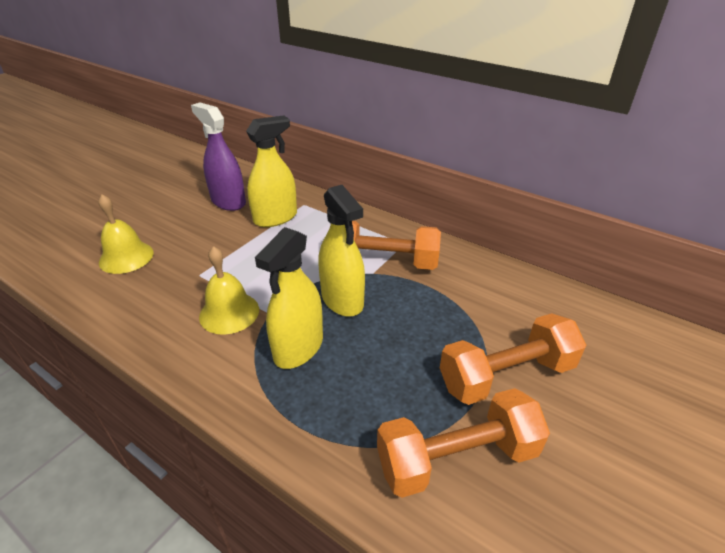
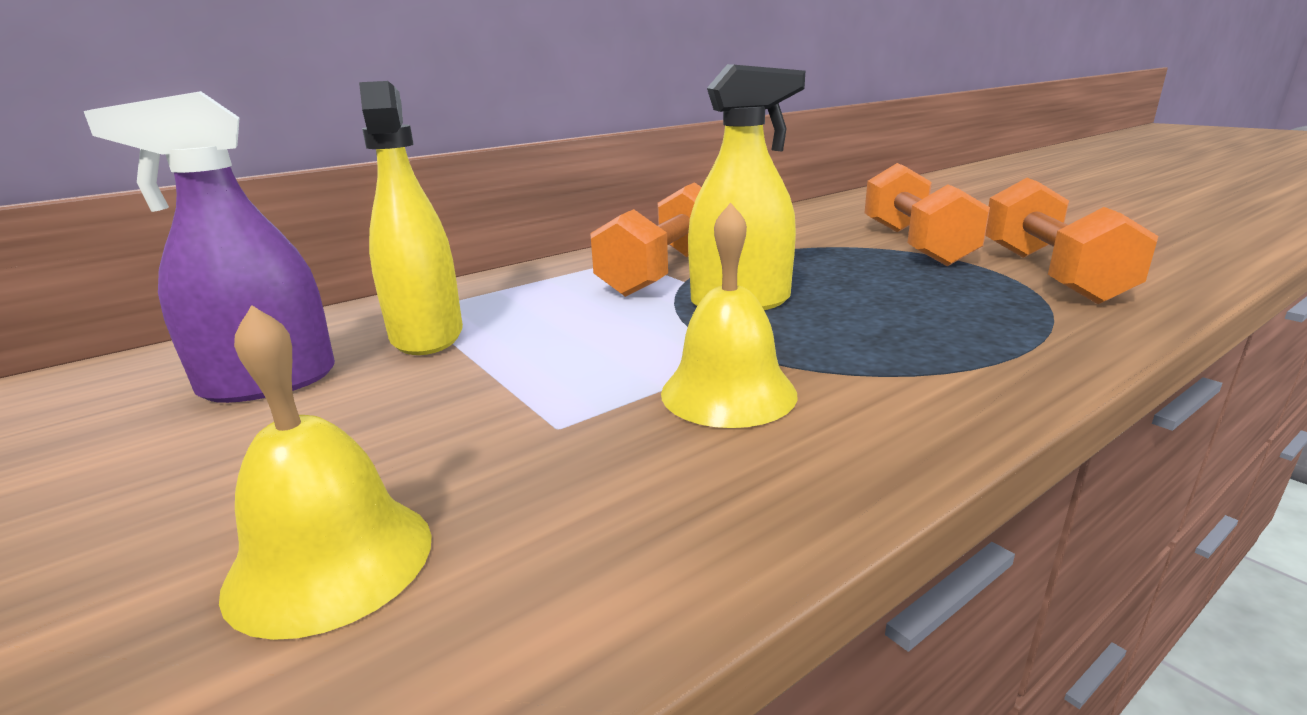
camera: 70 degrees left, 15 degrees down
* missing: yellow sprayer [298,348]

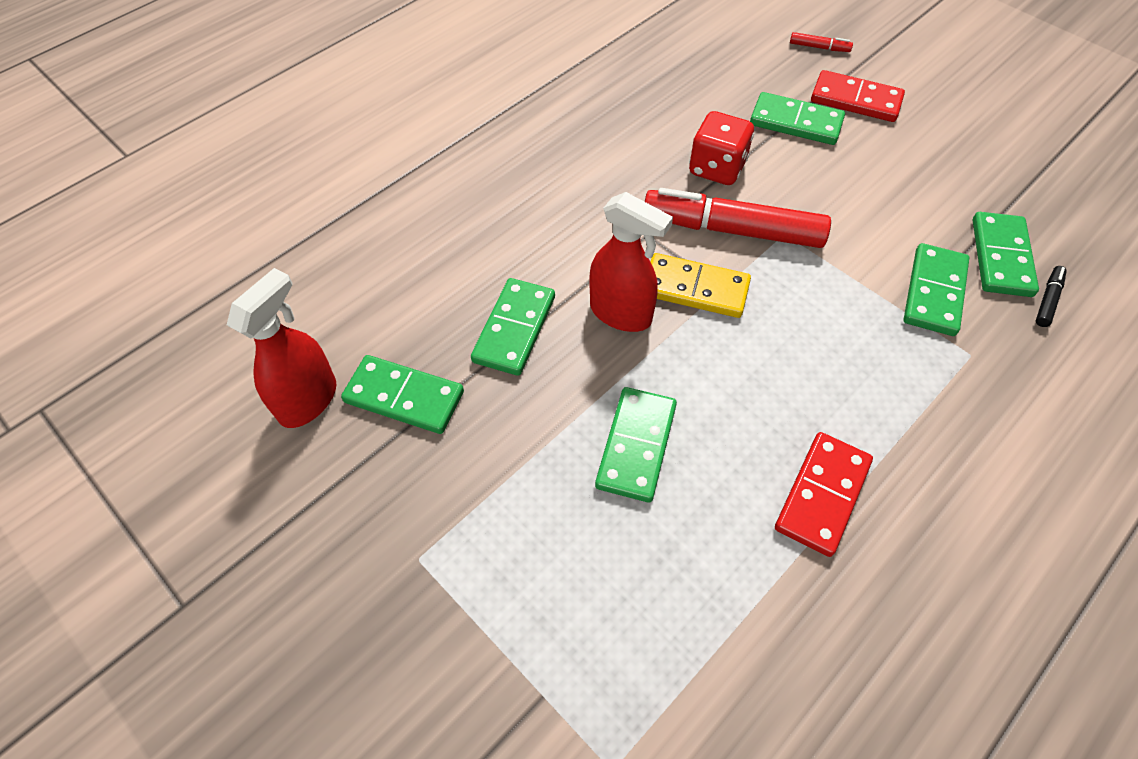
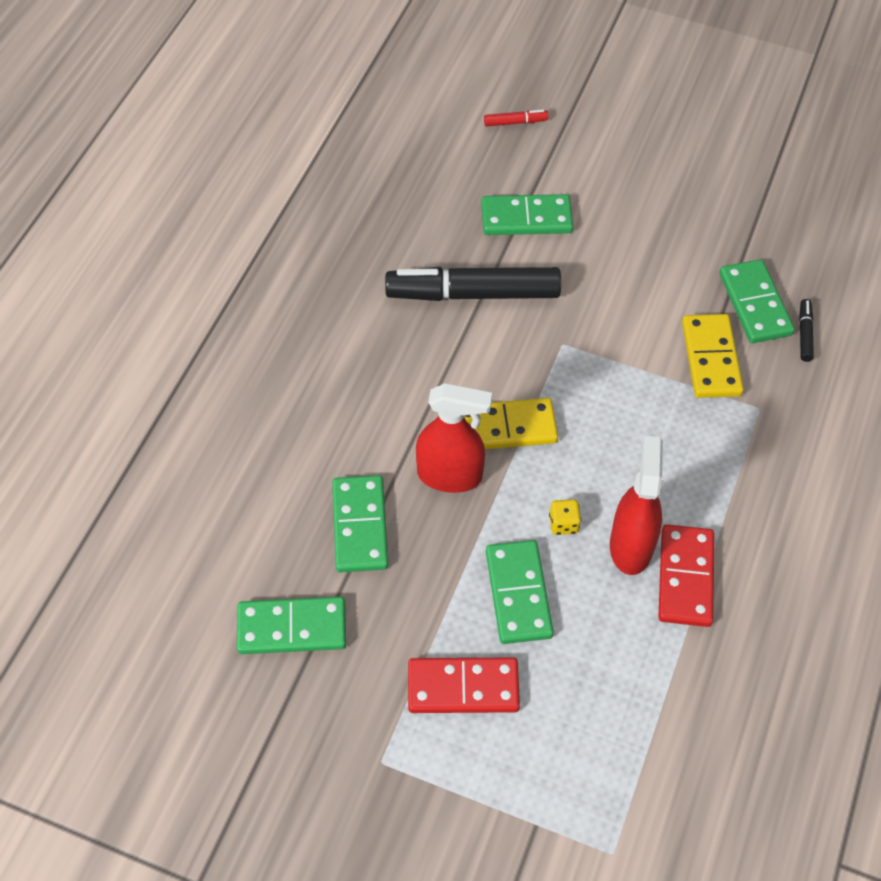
camera: 25 degrees left, 0 degrees up
* missing: crimson felt pen [732,230]
* appeared: yellow dice [563,524]
* relocated: crimson sprayer [308,400] to [631,546]
* relocated: crimson domino [855,100] to [463,688]
* exchanged: crimson dice [717,168] to jet-black felt pen [473,294]
* colour: leaf-green domino [934,292] to yellow domino [710,358]

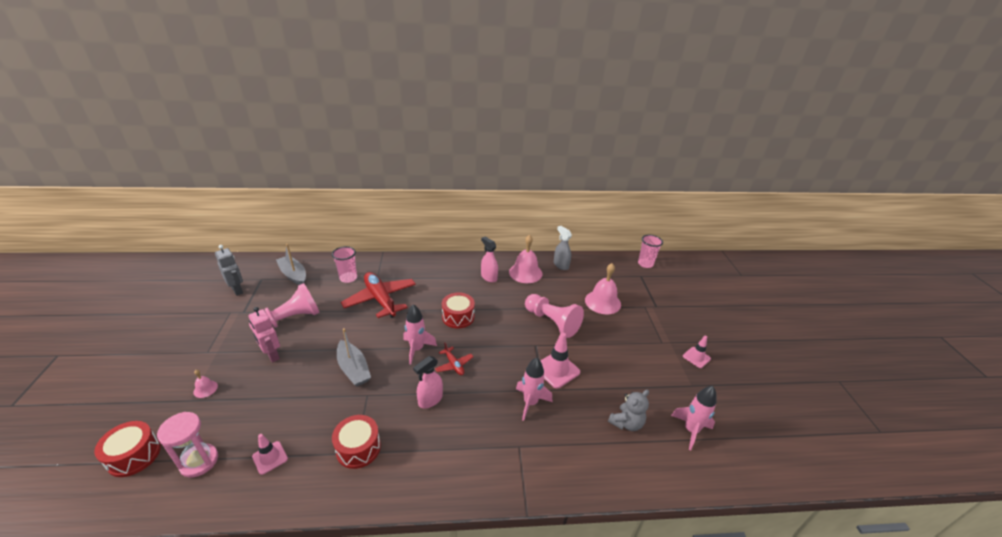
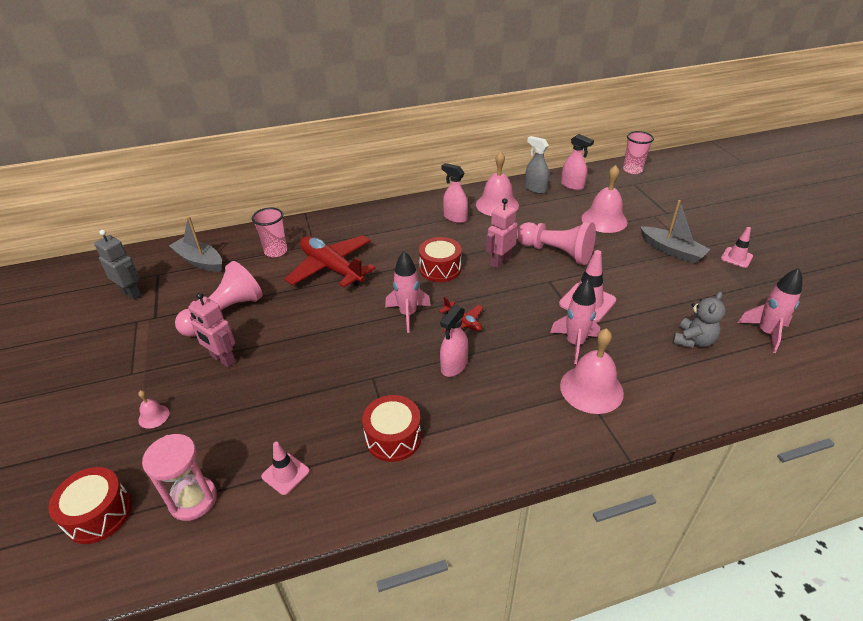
camera: 10 degrees left, 5 degrees up
* appeared: rosy toy robot [500,261]
* appeared: rosy school bell [591,389]
* appeared: rosy sprayer [572,186]
* relocated: gray boat [353,369] to [672,251]

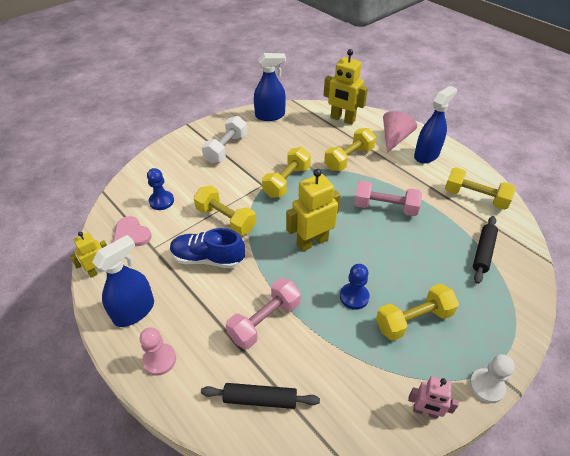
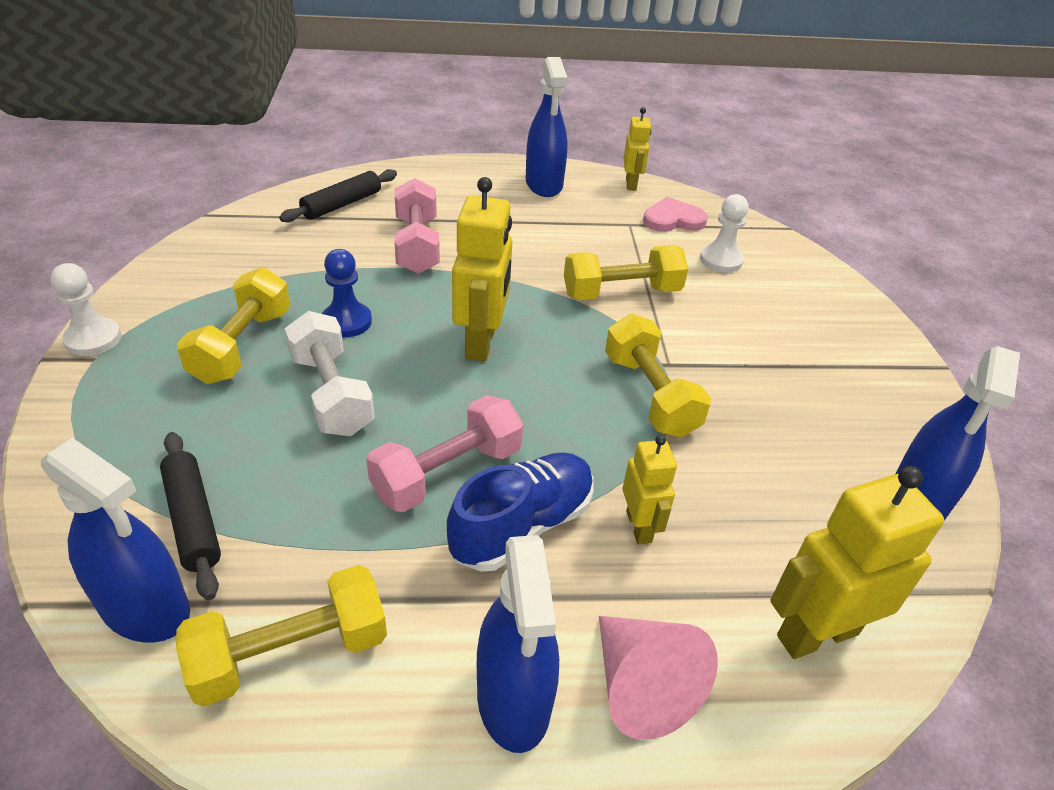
camera: 125 degrees right, 5 degrees down
* missing: rosy game pawn [159,360]
* missing: rosy toy robot [425,411]
* appeared: blue sprayer [145,608]
* relocated: blue shoe [208,258] to [522,526]
* relocated: snow-white free weight [226,149] to [331,394]
* exchanged: yellow free weight [349,158] to yellow toy robot [639,527]
* colour: blue game pawn [161,201] to snow-white game pawn [721,260]

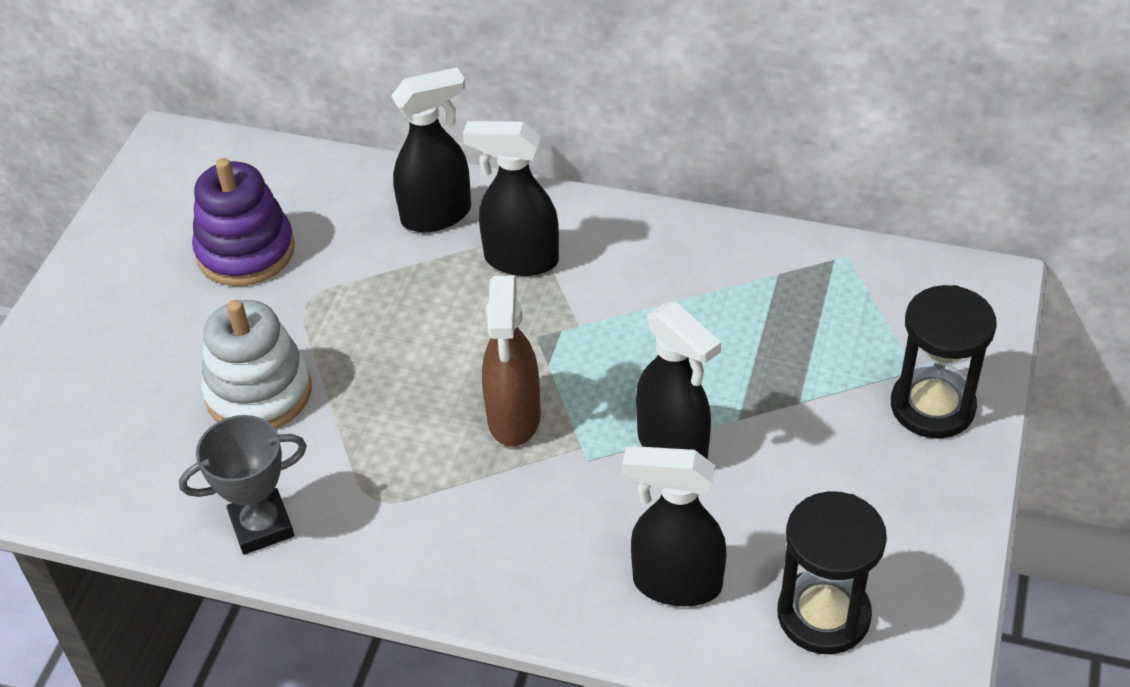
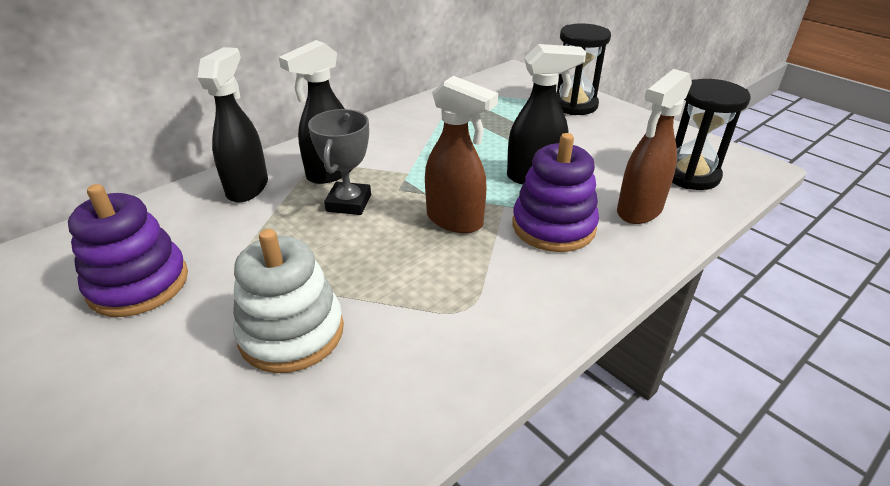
camera: 60 degrees left, 10 degrees down
* appeared: royal purple stacking toy [553,226]
* relocated: gray prize cup [262,526] to [349,203]
* colour: jet-black sprayer [675,584] to russet sprayer [639,211]

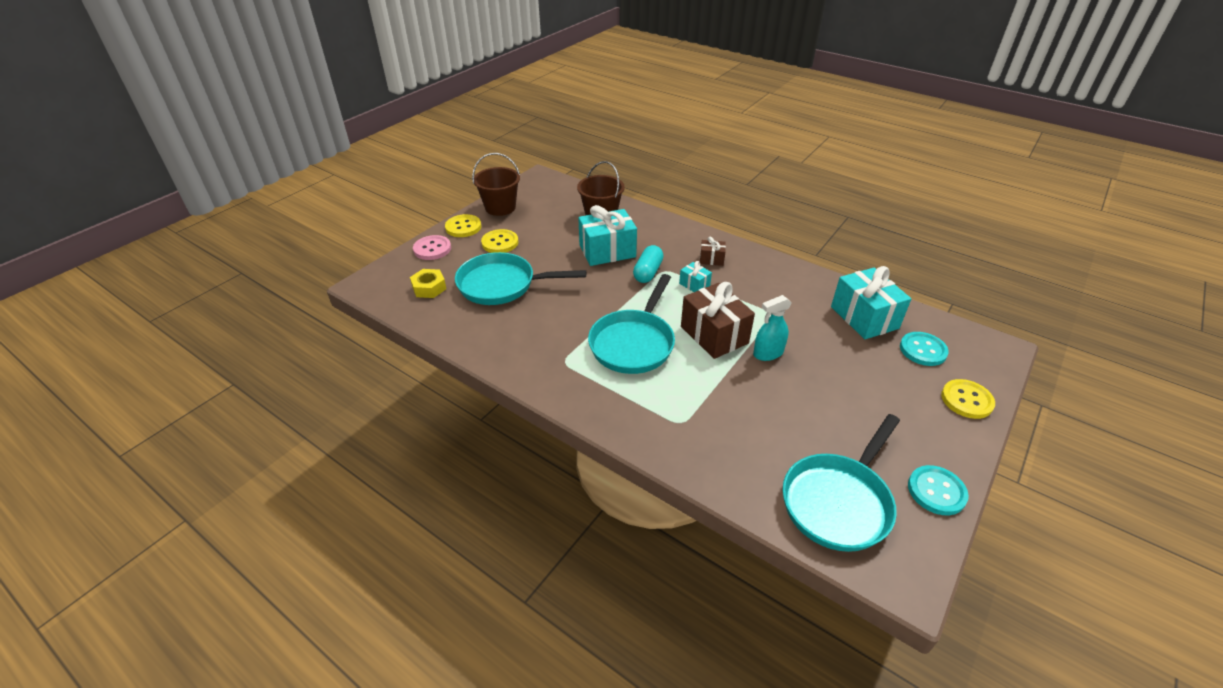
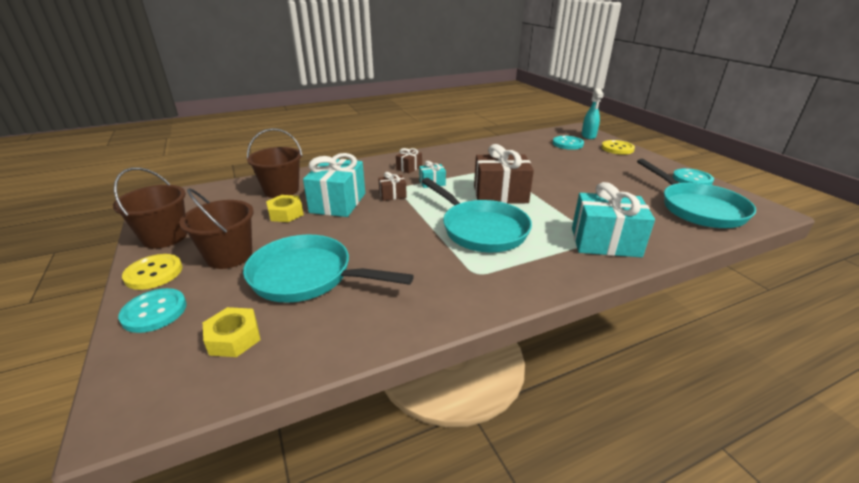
camera: 60 degrees left, 10 degrees down
* appeared: yellow hex nut [286,213]
* relocated: aqua sprayer [768,353] to [588,136]
* relocated: aqua present [864,317] to [605,242]
* exchanged: yellow shirt button [500,243] to russet bucket [229,256]
* exchanged: aqua pill shape [648,272] to russet present [392,195]
* colour: rosy shirt button [432,249] to aqua shirt button [154,312]
* spun: aqua frying pan [502,285] = [307,276] 75 degrees clockwise

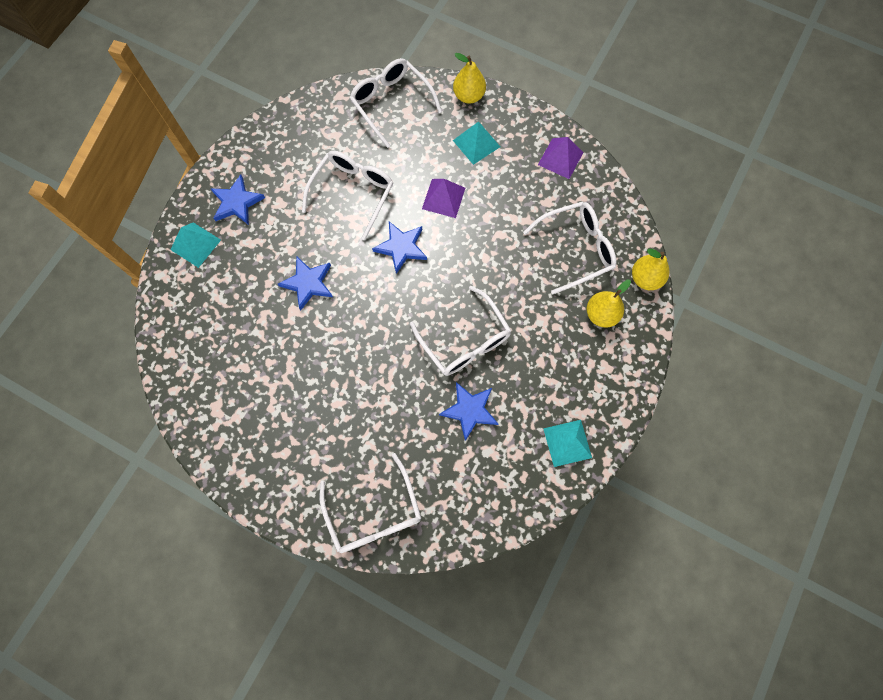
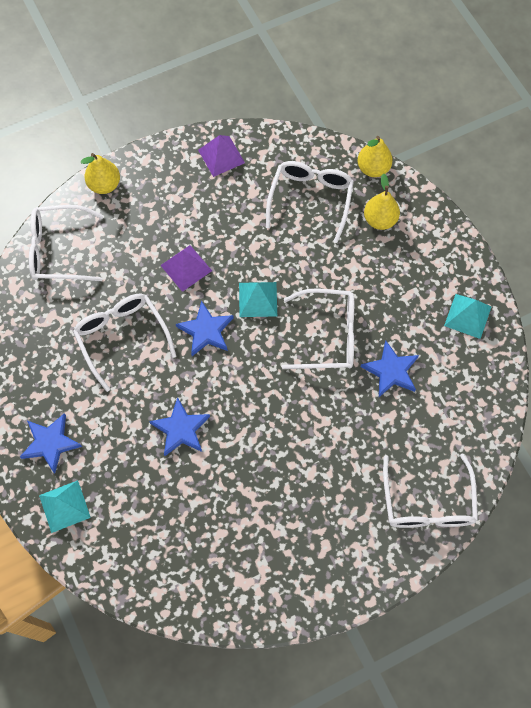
camera: 55 degrees left, 5 degrees down
* relocated: aqua pyramid [476,143] to [258,299]
* spun: snow-white spectacles [374,513] = [427,502] 75 degrees clockwise

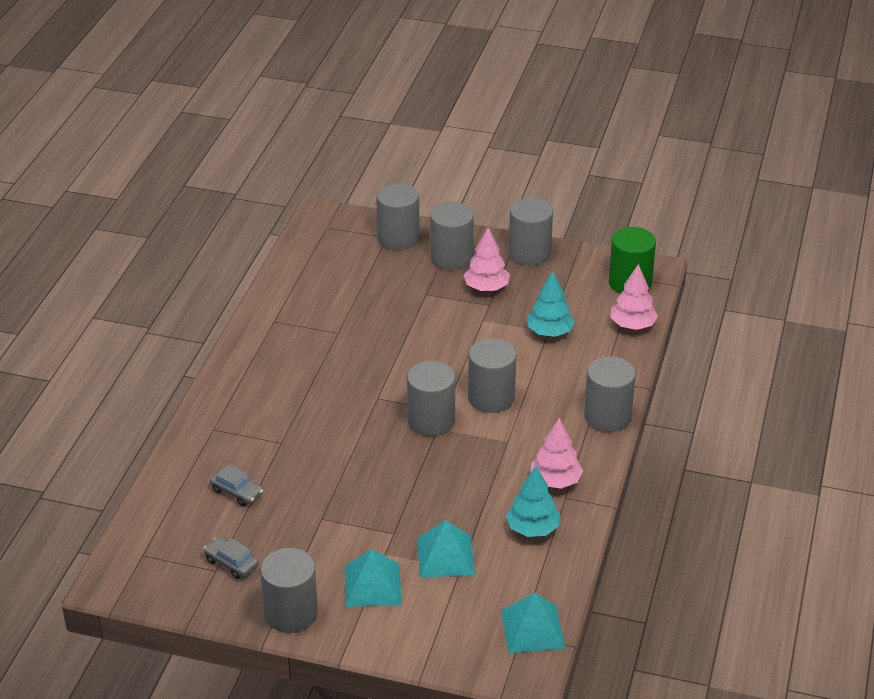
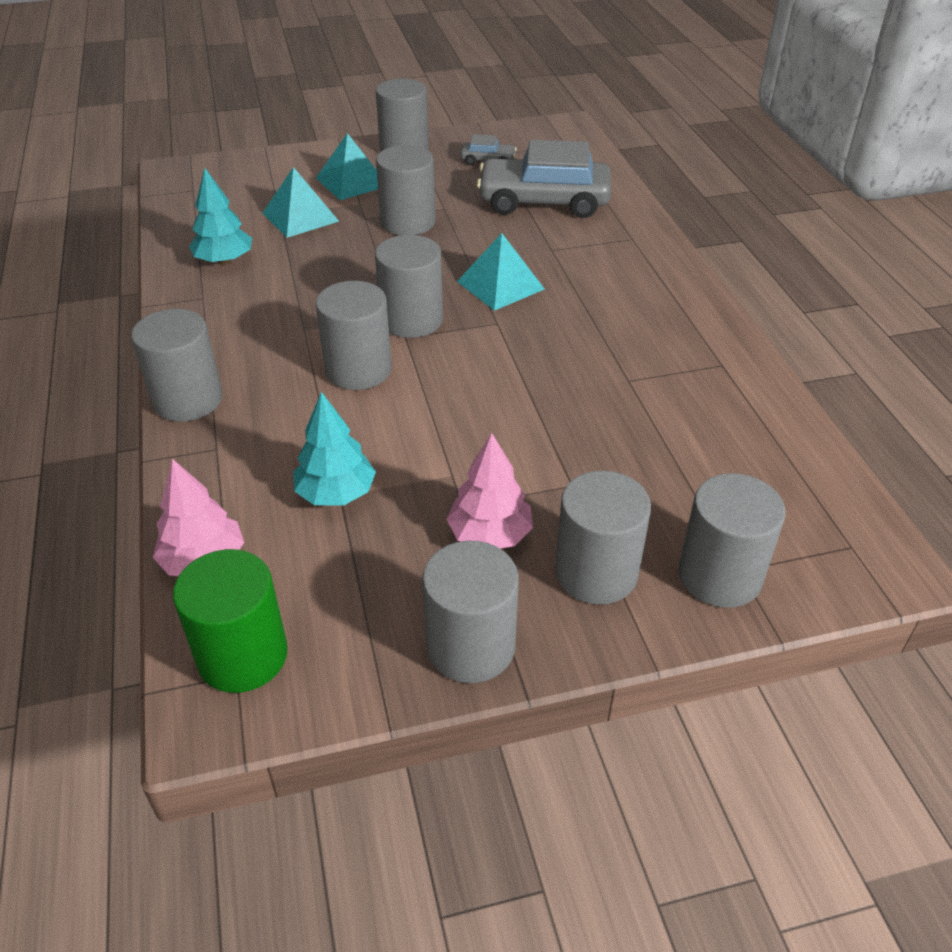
camera: 150 degrees right, 5 degrees up
* missing: rosy tree [555,481]
* appeared: gray solid cylinder [408,222]
* relocated: aqua pyramid [532,629] to [500,285]
* size: gray car [237,492] = [543,202] x2.25

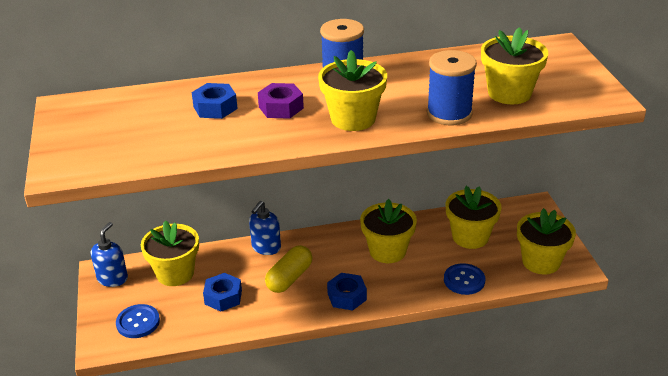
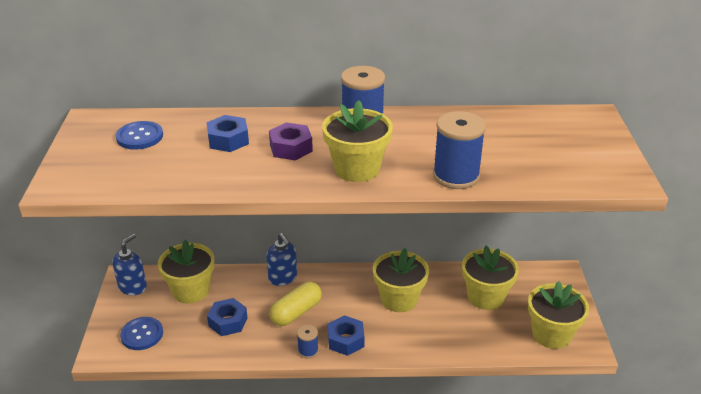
camera: 10 degrees right, 0 degrees up
* missing: yellow plant pot [509,93]
* appeared: blue spool [308,351]
* relocated: blue shirt button [464,280] to [140,137]
* spun: blue pump bottle [266,247] = [283,278] 75 degrees counterclockwise

